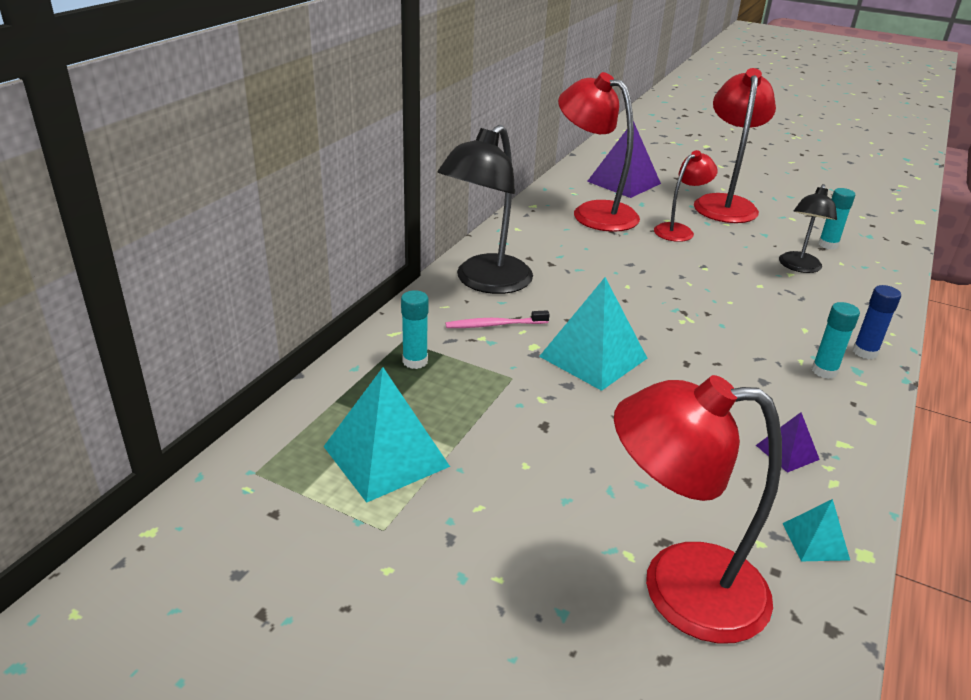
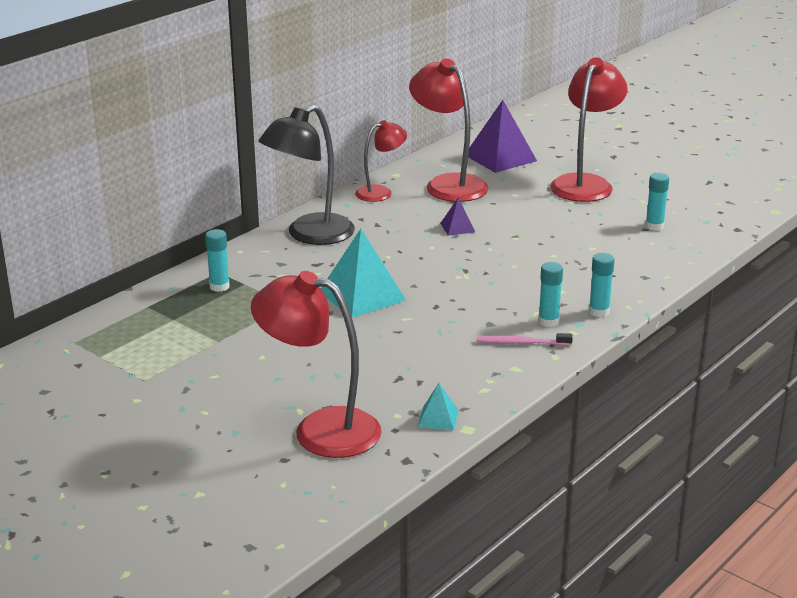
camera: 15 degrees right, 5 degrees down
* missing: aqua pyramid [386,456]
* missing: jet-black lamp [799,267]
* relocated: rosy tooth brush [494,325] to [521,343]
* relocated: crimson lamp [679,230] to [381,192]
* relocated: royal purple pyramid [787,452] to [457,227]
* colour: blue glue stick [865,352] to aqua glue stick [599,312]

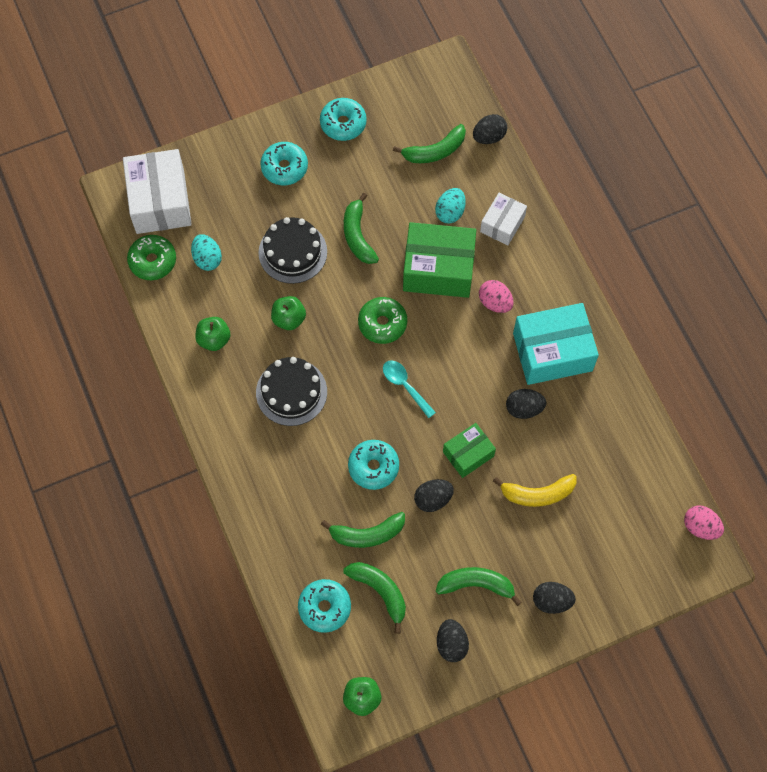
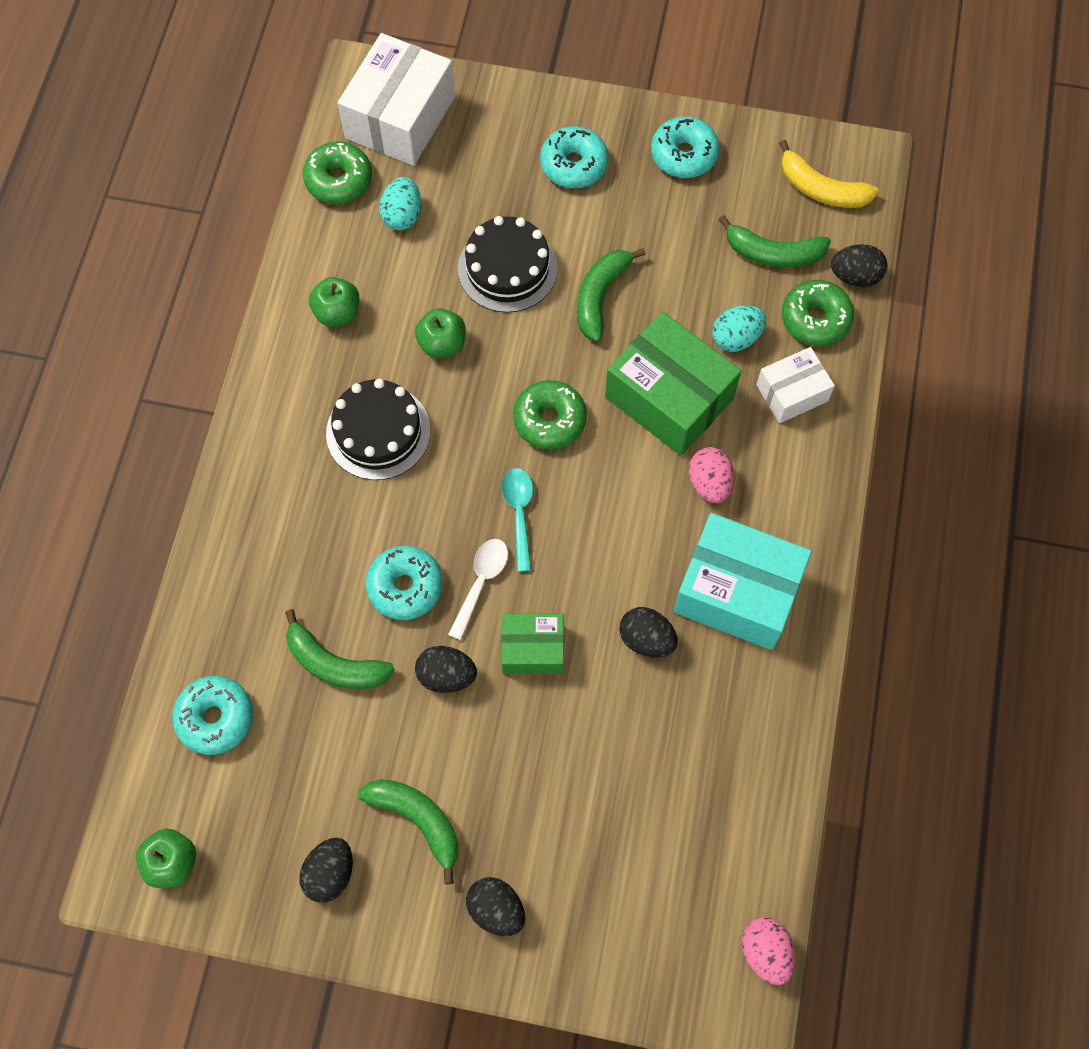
camera: 35 degrees right, 0 degrees up
* missing: leaf-green banana fruit [380,591]
* appeared: snow-white tablespoon [481,582]
* appeared: leaf-green doughnut [815,319]
* relocated: yellow banana fruit [537,494] to [821,189]

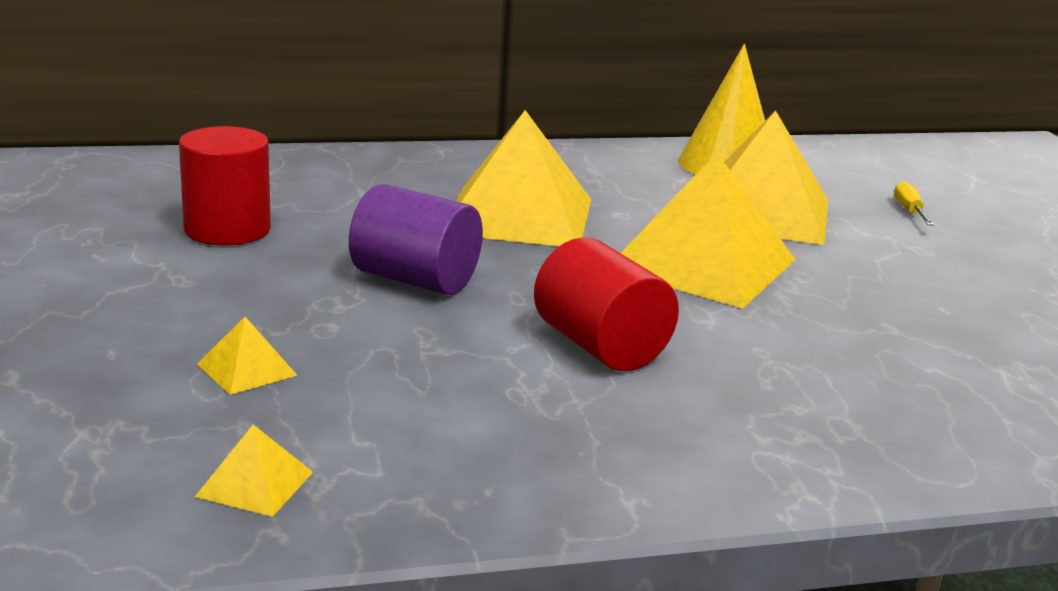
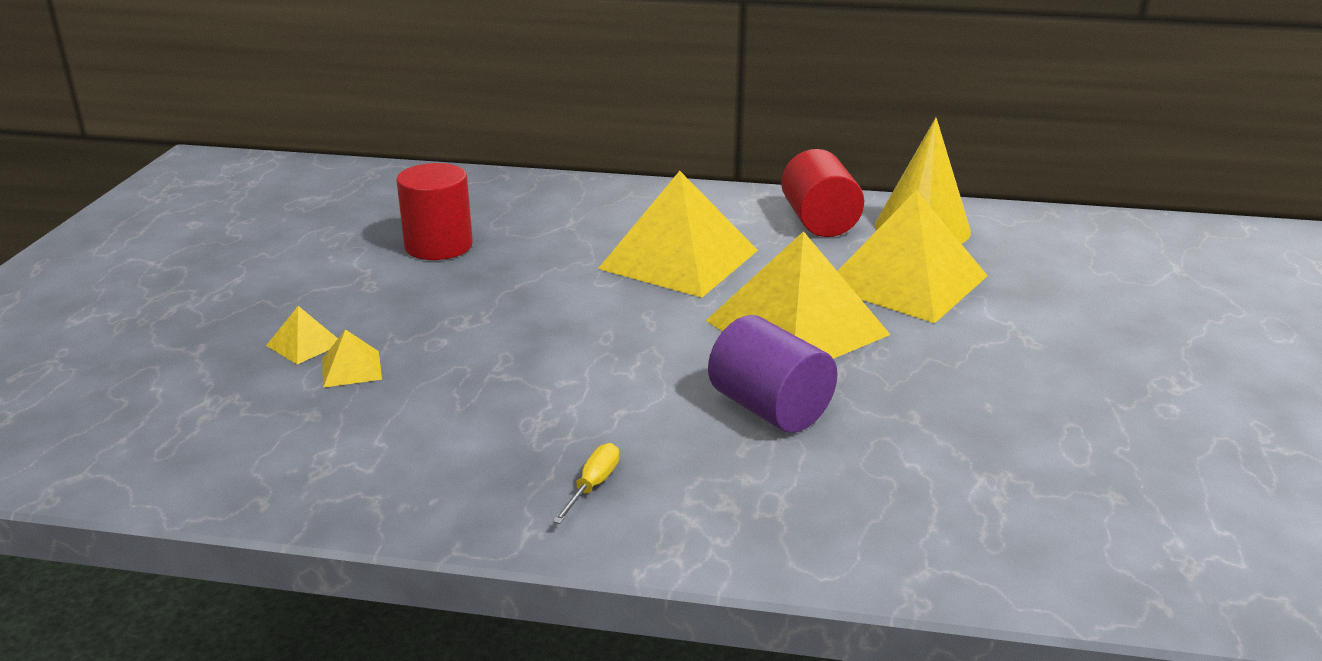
camera: 25 degrees right, 5 degrees up
* relocated: yellow pyramid [255,484] to [305,344]
* relocated: royal purple solid cylinder [415,280] to [770,409]
* relocated: crimson solid cylinder [601,347] to [819,222]
* relocated: yellow flat screwdriver [909,211] to [593,485]

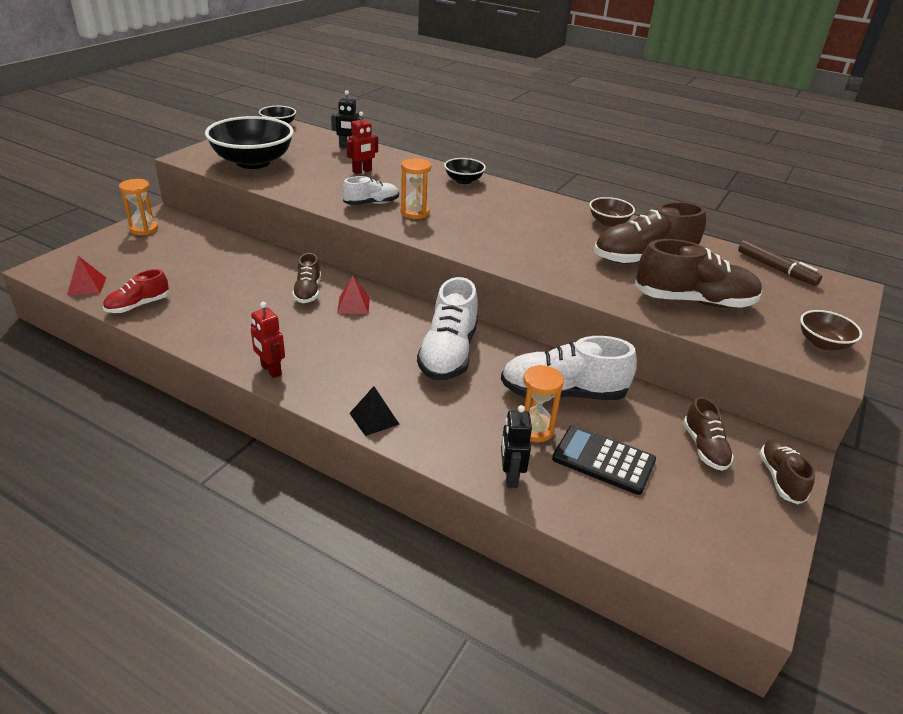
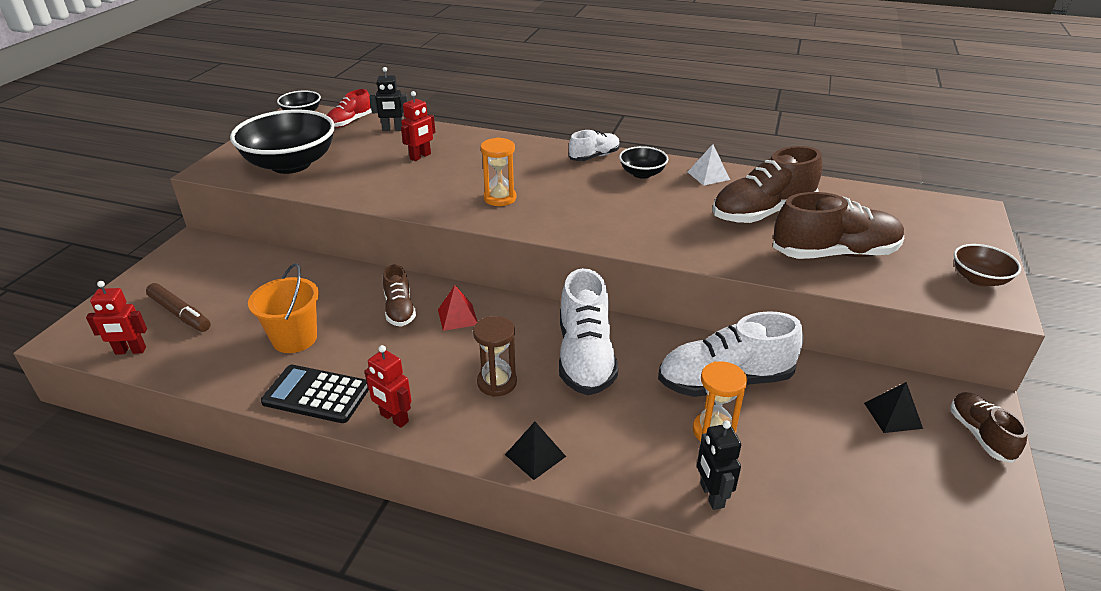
camera: 10 degrees left, 0 degrees up
* missing: orange-coloured sand timer [144,229]
* appeared: orange-coloured bucket [294,338]
* appeared: russet sand timer [497,382]
* relocated: crimson shoe [138,305] to [350,122]
* relocated: snow-white shoe [371,203] to [594,157]
* relocated: jet-black bowl [463,180] to [642,174]
* relocated: jet-black calculator [603,460] to [317,394]
* relocated: russet felt pen [776,269] to [180,314]
* exchanged: crimson pyramid [87,286] to crimson toy robot [130,351]
* exchanged: russet bowl [609,222] to snow-white pyramid [708,175]
* exchanged: russet shoe [704,448] to jet-black pyramid [892,415]

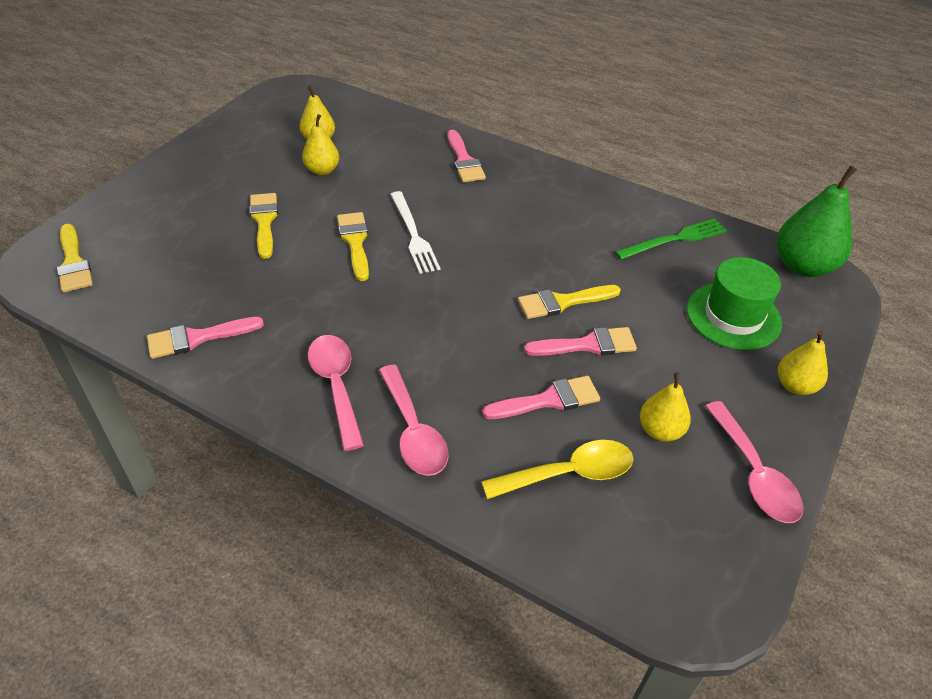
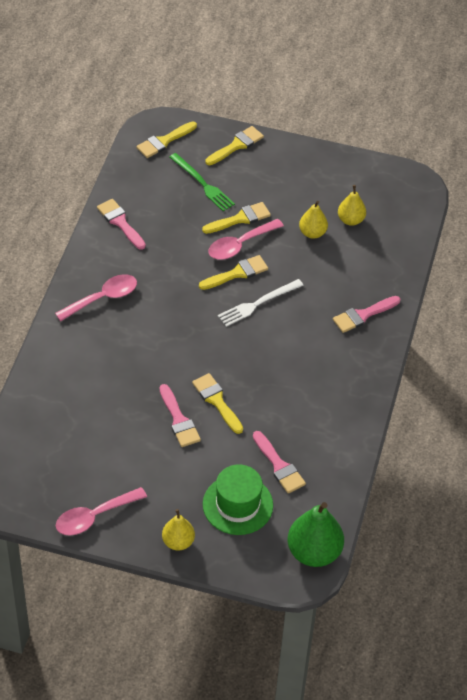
camera: 75 degrees right, 5 degrees up
* missing: yellow tablespoon [569,473]
* missing: yellow pear fruit [660,430]
* appeared: yellow paint brush [236,145]
* relocated: rosy tablespoon [413,431] to [240,245]
* relocated: rosy paint brush [548,400] to [279,466]
* relocated: leaf-green table fork [674,239] to [203,184]

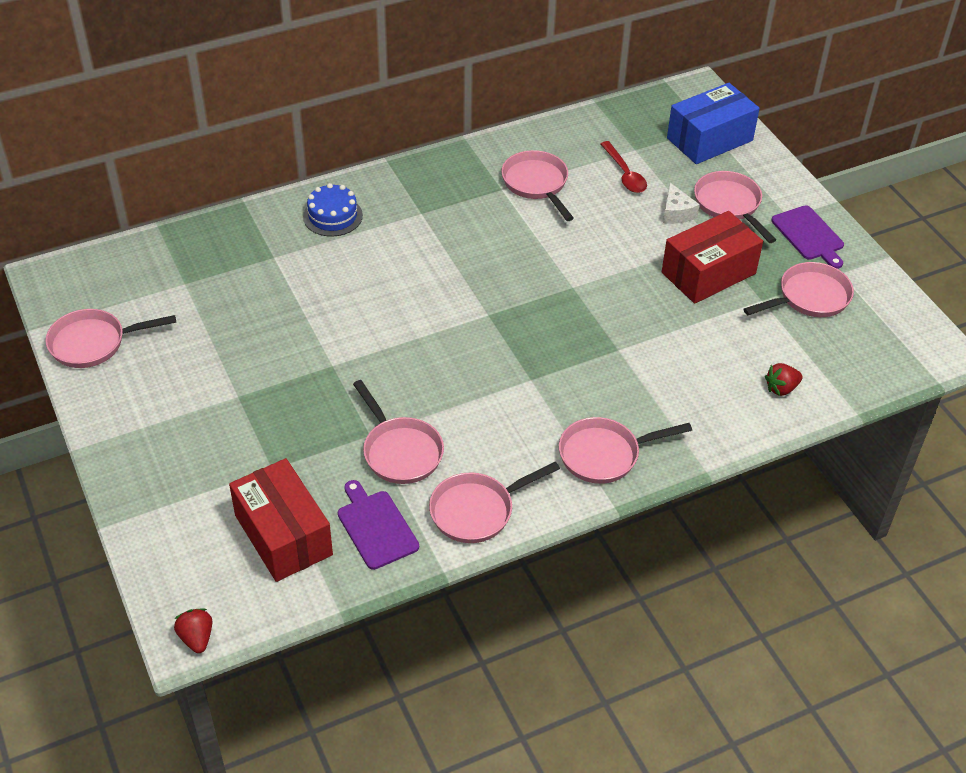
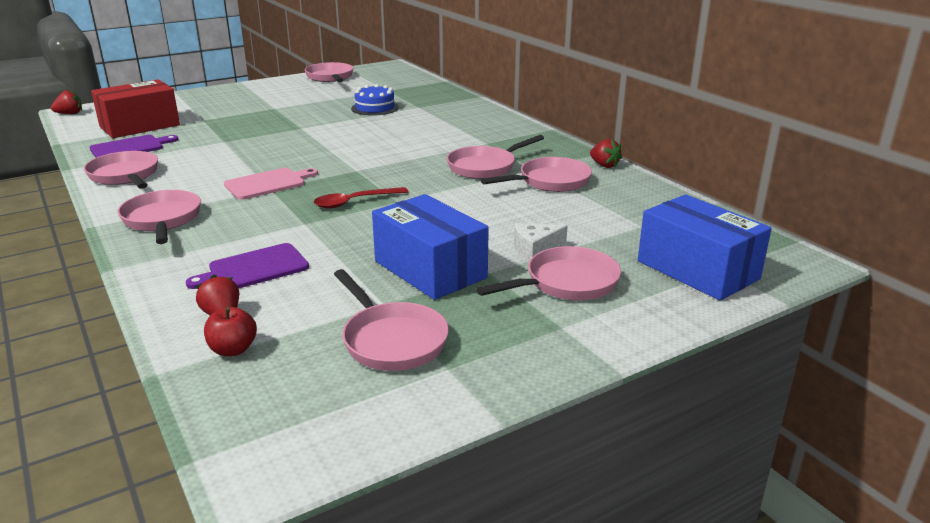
camera: 85 degrees right, 20 degrees down
* appeared: crimson apple fruit [233,349]
* appeared: rosy chopping board [268,183]
* appeared: crimson toy strawberry [604,165]
* relocated: blue layer cake [332,216] to [375,108]
* relocated: rosy frying pan [400,451] to [485,167]
* relocated: crimson tablespoon [624,174] to [355,202]
* relocated: royal purple chopping board [809,235] to [254,268]
* colour: crimson package [708,273] to blue package [430,269]

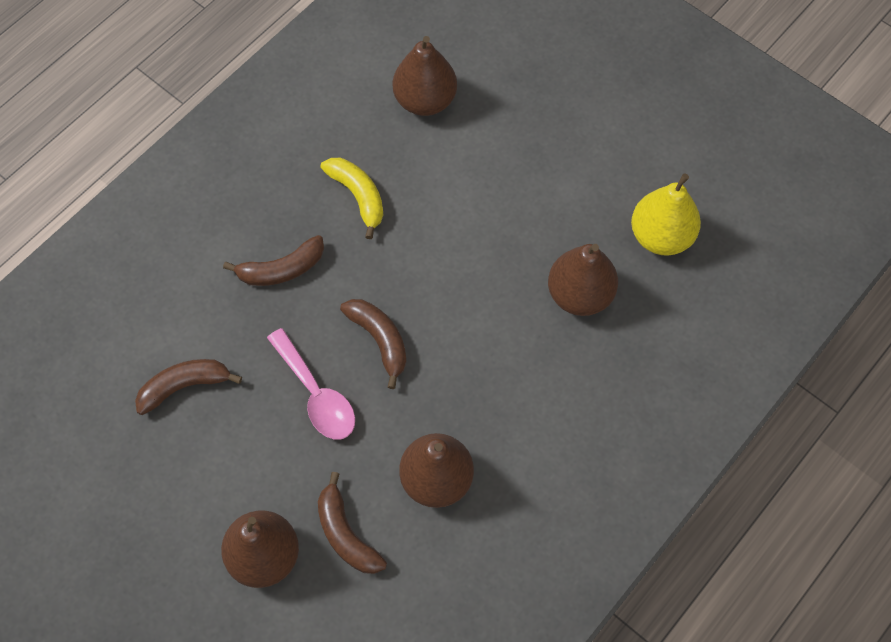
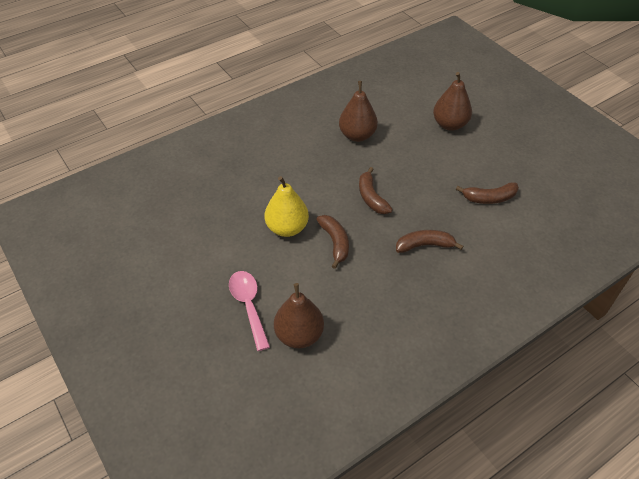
camera: 165 degrees left, 15 degrees down
* missing: yellow banana fruit [358,196]
* missing: russet pear fruit [579,295]
* relocated: rosy tablespoon [316,394] to [249,306]
* relocated: russet banana fruit [346,534] to [335,242]
* relocated: yellow pear fruit [661,236] to [287,228]

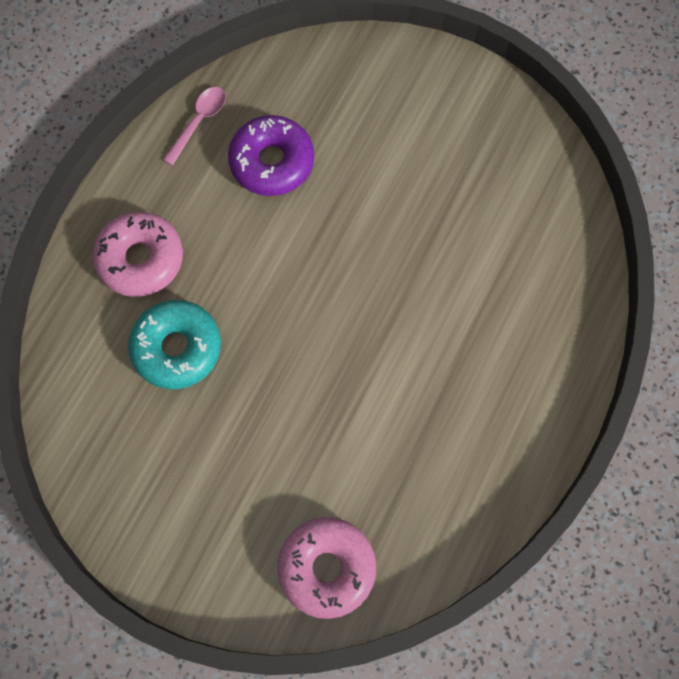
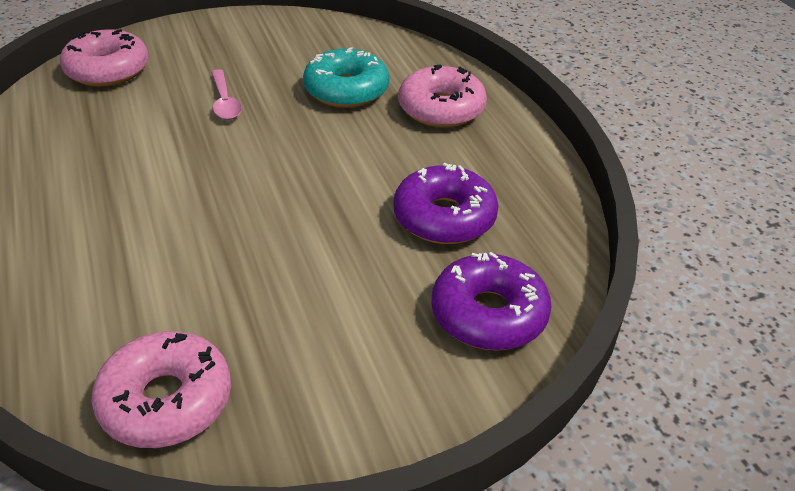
camera: 130 degrees right, 30 degrees down
* appeared: rosy doughnut [166,401]
* appeared: royal purple doughnut [488,314]
* relocated: rosy tablespoon [199,122] to [225,102]

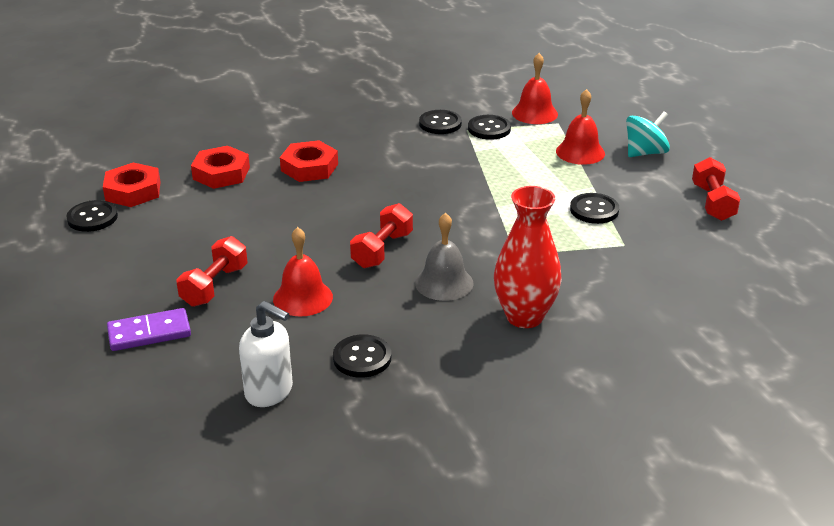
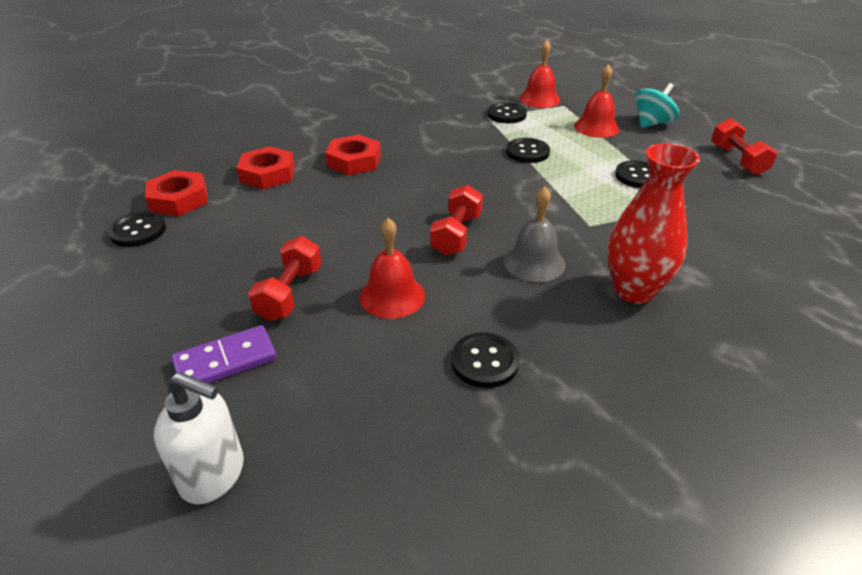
camera: 10 degrees left, 5 degrees up
* relocated: snow-white pump bottle [269,392] to [214,475]
* relocated: jet-black shirt button [440,124] to [527,152]

